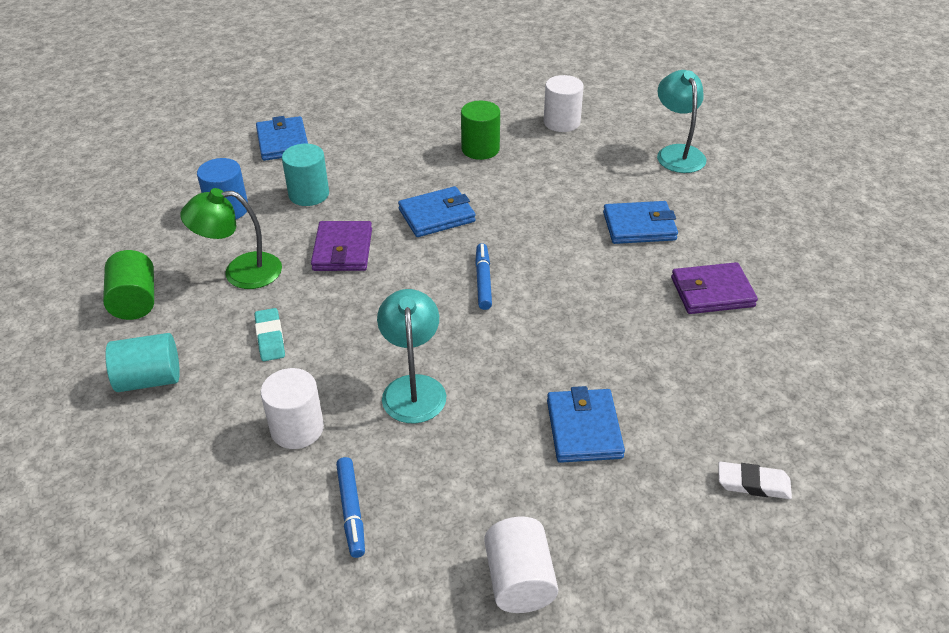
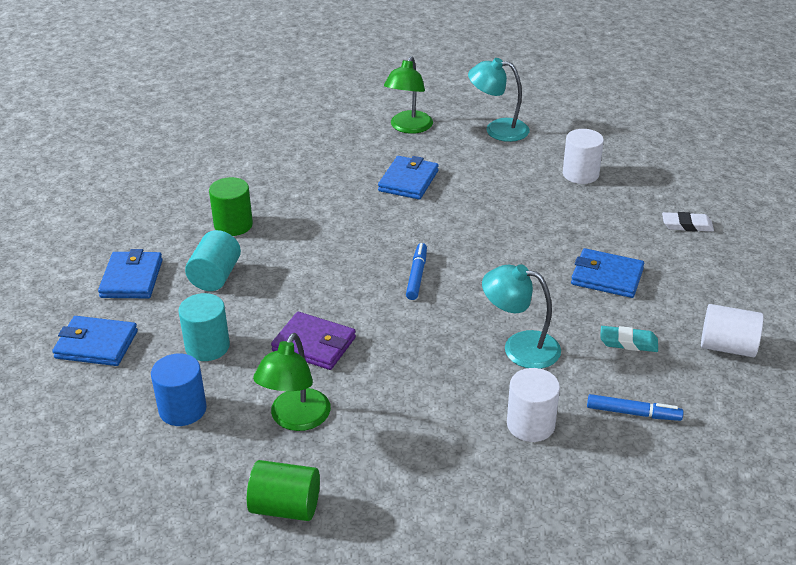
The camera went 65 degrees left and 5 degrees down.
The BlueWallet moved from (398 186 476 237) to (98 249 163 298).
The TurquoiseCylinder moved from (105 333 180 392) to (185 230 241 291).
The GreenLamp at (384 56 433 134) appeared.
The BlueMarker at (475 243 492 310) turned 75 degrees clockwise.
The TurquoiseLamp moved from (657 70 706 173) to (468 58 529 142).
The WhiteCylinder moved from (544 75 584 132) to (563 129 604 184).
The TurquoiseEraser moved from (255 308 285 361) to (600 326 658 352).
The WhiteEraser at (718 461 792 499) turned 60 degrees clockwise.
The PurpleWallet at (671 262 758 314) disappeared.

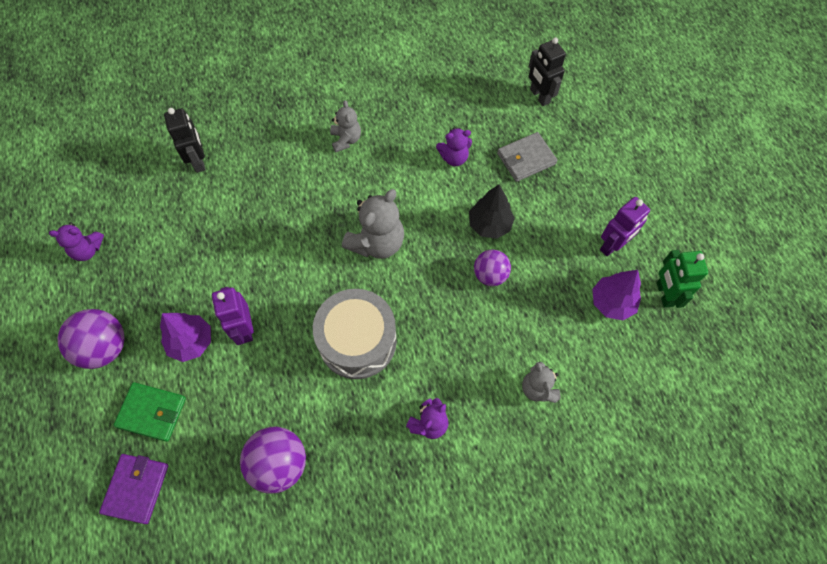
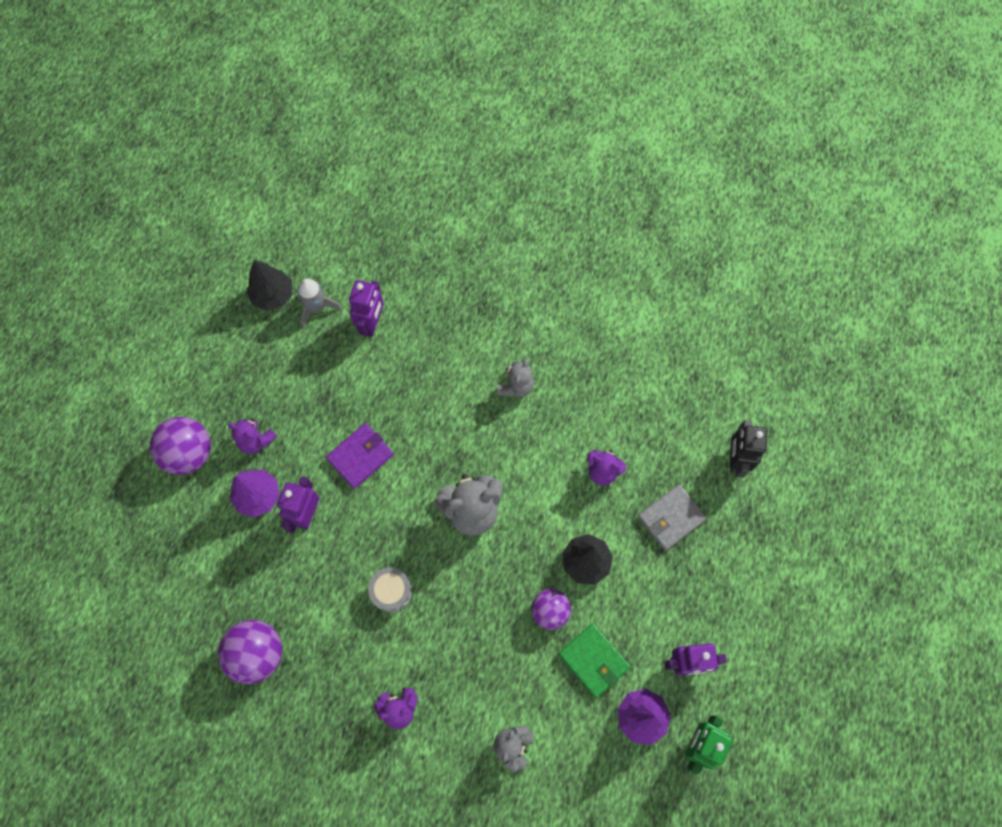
The camera went 35 degrees right and 5 degrees up.
The PurpleTeddyBear moved from (49 222 104 261) to (228 419 277 454).
The BlackTree at (247 260 292 311) appeared.
The GreyRocket at (298 279 342 328) appeared.
The PurpleWallet moved from (99 454 168 524) to (326 423 394 489).
The BlackRobot at (164 108 206 173) became the PurpleRobot at (349 280 384 337).
The GreyDrum at (313 289 397 379) changed to 0.51 times the size.
The GreenWallet moved from (114 382 186 442) to (559 623 630 698).
The GreyWallet at (497 132 558 182) turned 45 degrees counterclockwise.

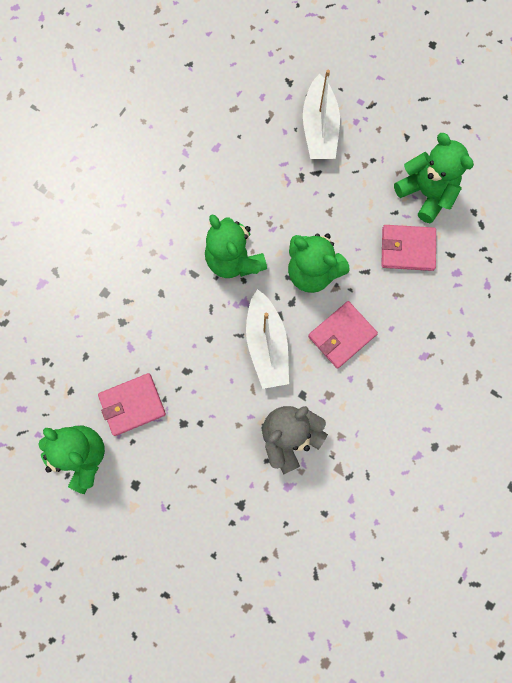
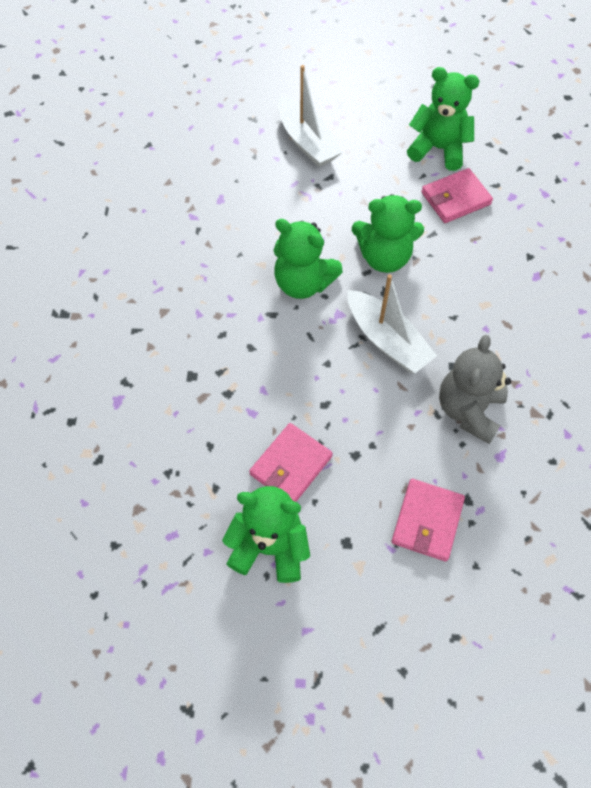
The camera went 30 degrees left and 15 degrees down.
The PinkWallet moved from (308 301 378 369) to (392 479 465 561).

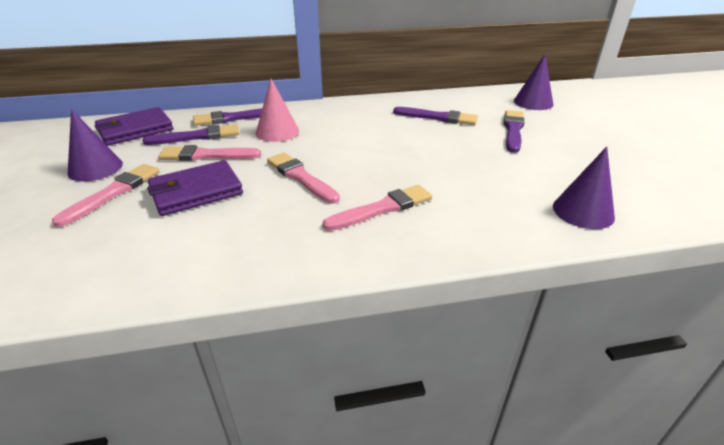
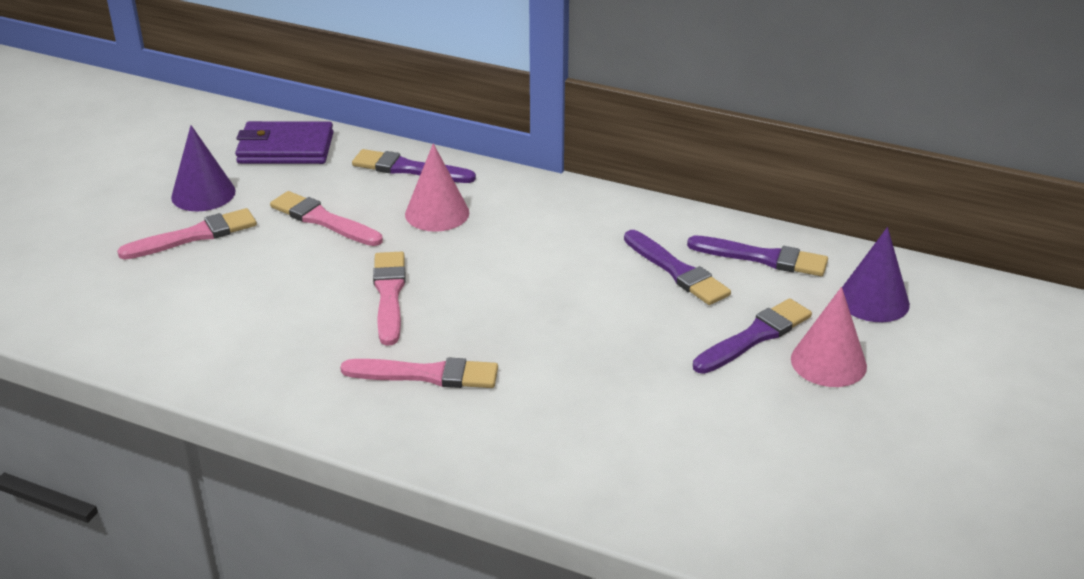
The camera went 35 degrees right and 0 degrees up.
The PurpleBrush moved from (142 124 239 145) to (687 235 828 276).
The PinkCone at (791 287 867 387) appeared.
The PurpleWallet at (147 160 243 216) disappeared.
The PurpleCone at (553 146 615 229) disappeared.

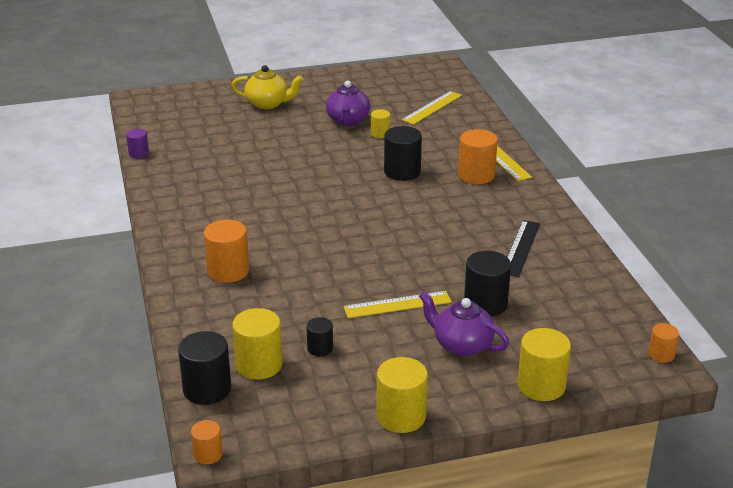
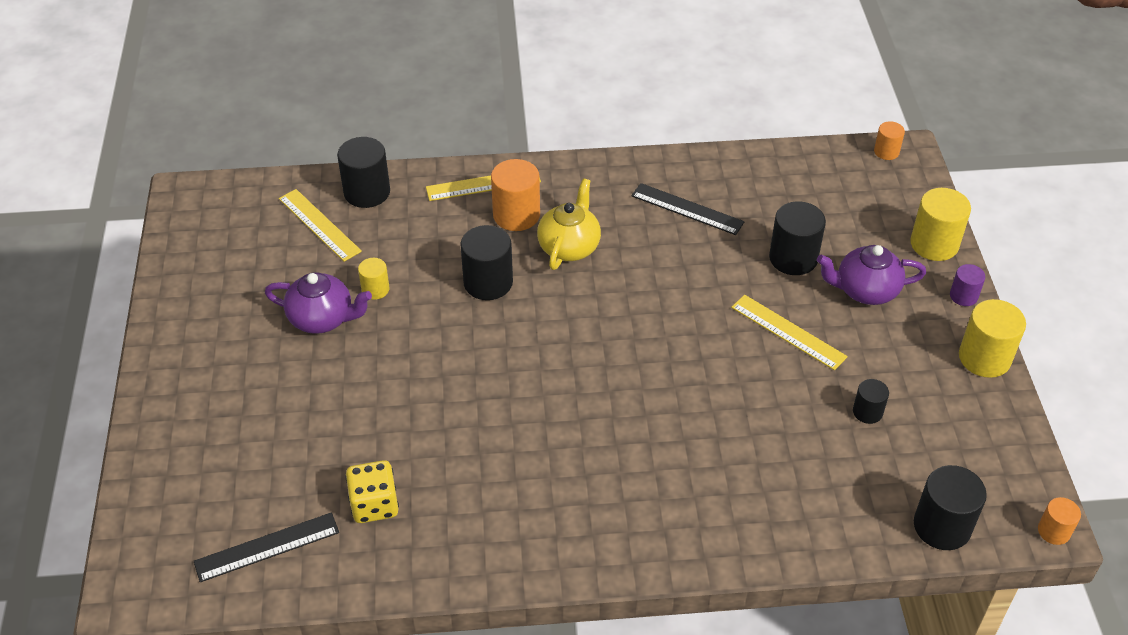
The camera went 80 degrees left and 15 degrees up.
The BlackRuler at (194 512 339 582) appeared.
The BlackCylinder at (337 137 390 208) appeared.
The YellowDice at (346 460 399 523) appeared.
The YellowTeapot moved from (231 65 303 109) to (537 178 601 270).
The YellowRuler at (343 291 452 318) turned 45 degrees counterclockwise.
The PurpleTeapot at (419 291 509 356) turned 45 degrees clockwise.
The PurpleCylinder moved from (126 129 149 158) to (950 264 985 306).
The OrangeCylinder at (204 220 249 283) disappeared.
The YellowCylinder at (232 308 283 380) disappeared.

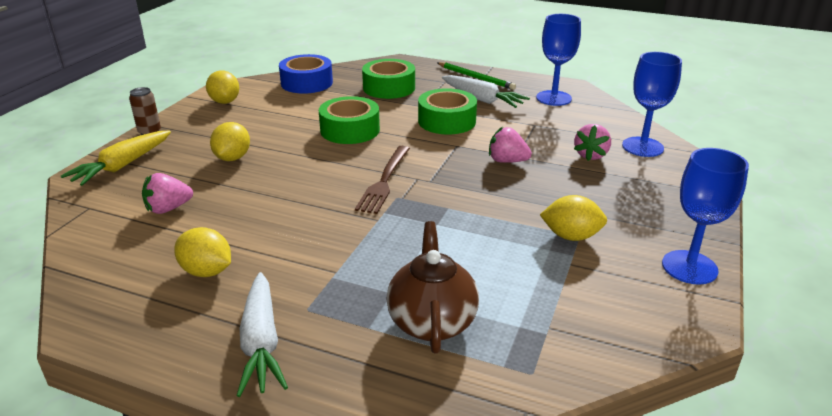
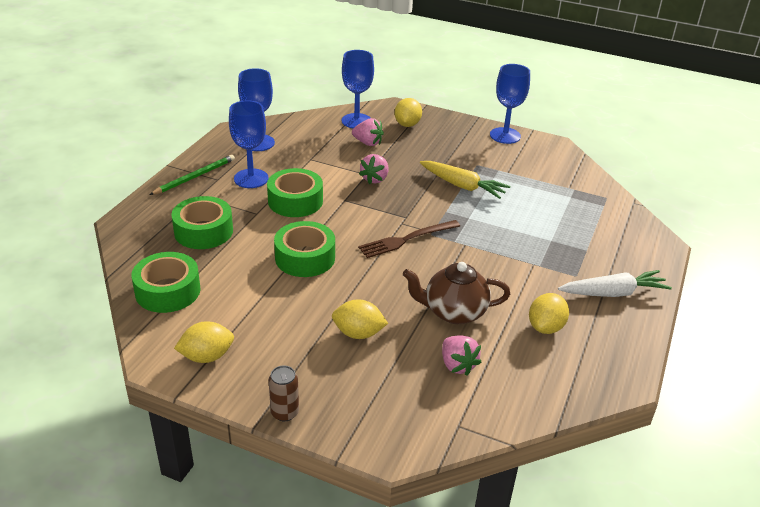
The camera went 90 degrees left and 5 degrees up.
The BlueTape at (279 54 333 94) became the GreenTape at (132 252 201 313).
The WhiteCarrot at (442 75 530 108) was replaced by the BlueGoblet at (229 100 269 188).
The BrownFork at (355 146 410 214) turned 135 degrees clockwise.
The YellowLemon moved from (540 195 607 241) to (394 98 422 127).
The BrownTeapot moved from (386 221 479 353) to (403 262 510 324).
The YellowCarrot moved from (61 130 171 186) to (420 161 510 199).

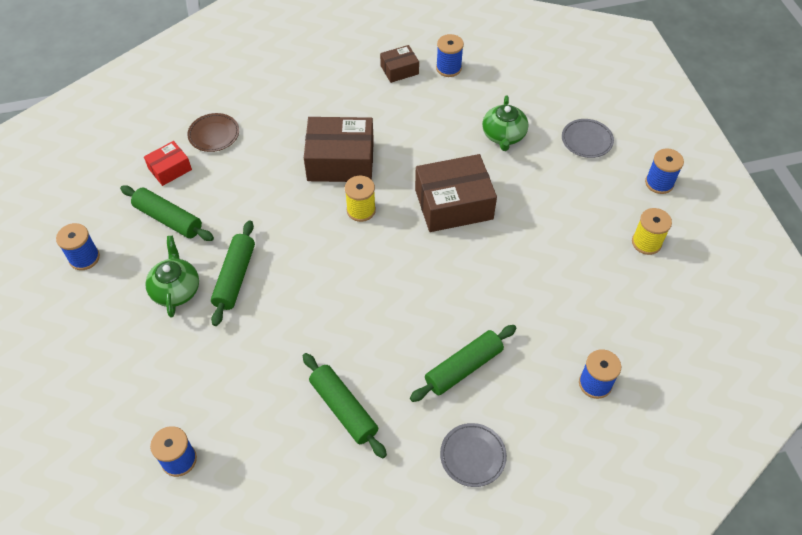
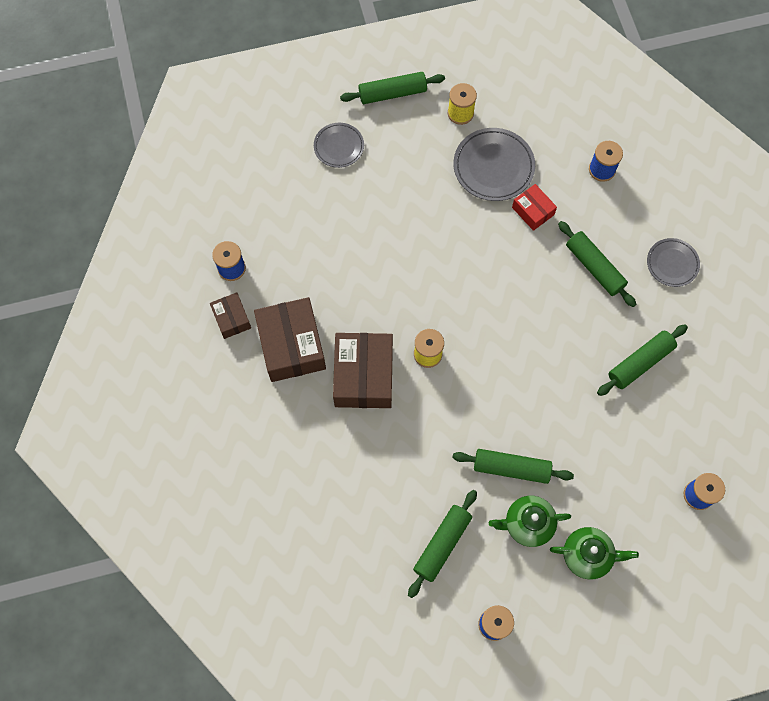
The camera went 90 degrees left and 15 degrees up.
The BrownBox moved from (415 154 497 232) to (254 297 326 382).
The BlueSpool at (645 148 684 194) was replaced by the GreenRollingPin at (340 72 445 104).
The GreyPlate at (453 128 535 201) appeared.
The RedBox moved from (144 141 192 186) to (512 184 557 231).
The GreenTeapot moved from (482 95 528 151) to (550 527 639 579).
The BrownPlate at (187 113 239 152) disappeared.

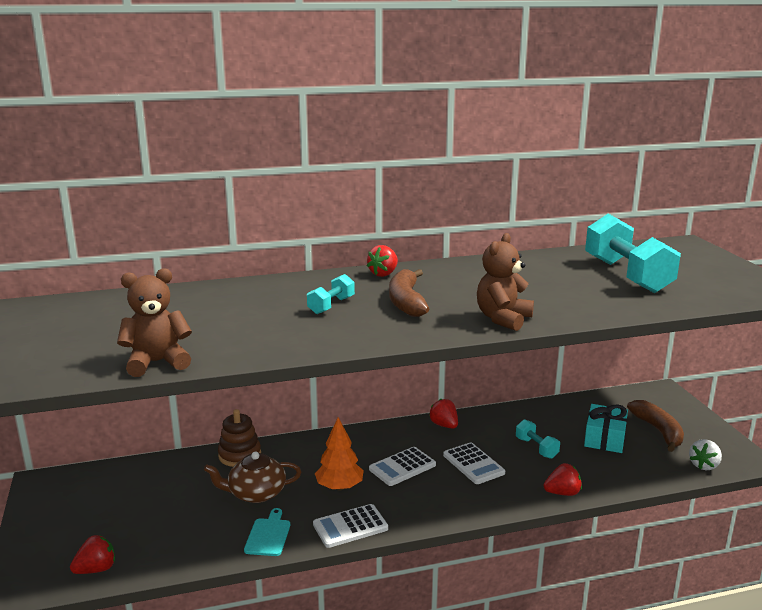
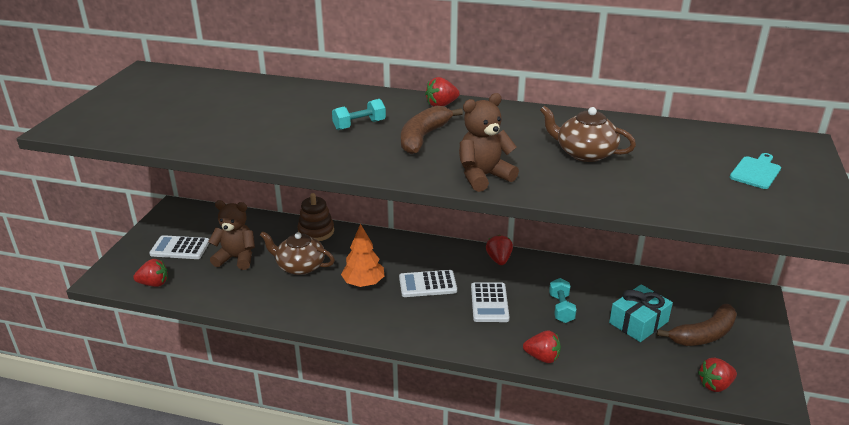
The camera went 30 degrees right and 10 degrees up.
The WhiteCalculator moved from (313 504 388 548) to (149 235 209 259).
The BrownTeddyBear moved from (117 268 192 377) to (208 200 255 270).
The BrownTeapot at (540 106 636 162) appeared.
The BrownBanana at (627 400 684 452) turned 45 degrees clockwise.
The WhiteStrawberry at (689 439 722 470) became the RedStrawberry at (698 358 737 392).
The TurquoiseCuttingBoard moved from (244 508 290 556) to (730 153 781 189).
The TurquoiseDumbbell at (585 214 681 293) disappeared.

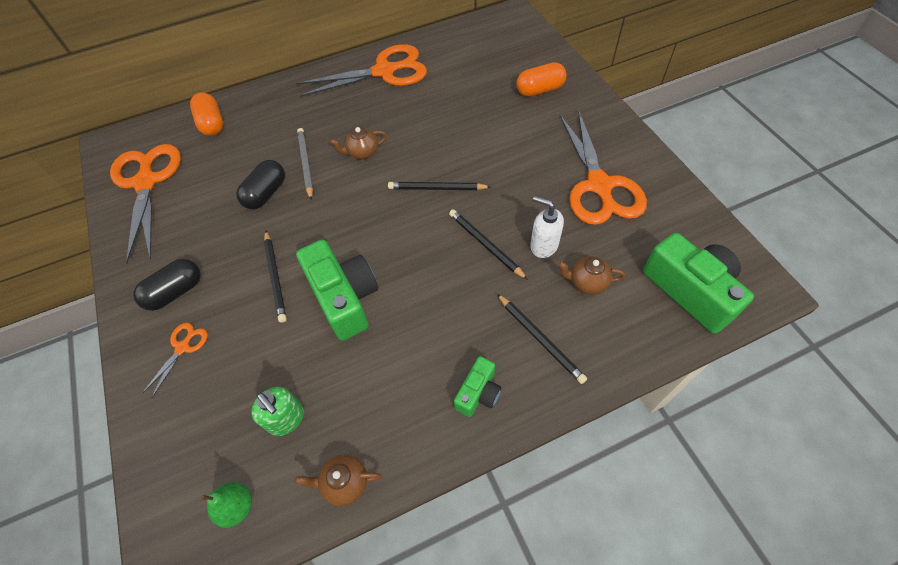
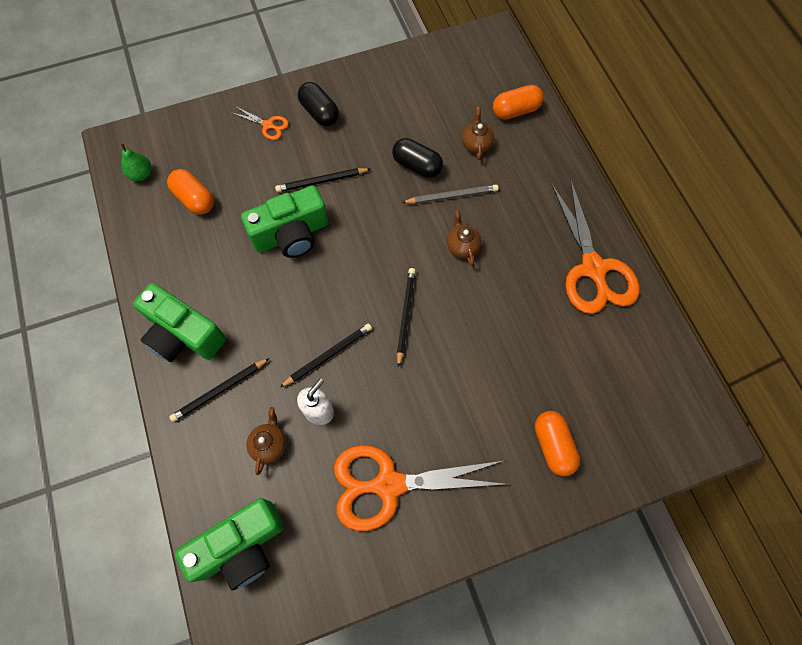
The camera went 90 degrees right and 10 degrees up.
The GreenCamera at (454 356 502 417) changed to 1.88 times the size.
The GreenSoapDispenser at (251 387 304 436) was replaced by the OrangeCapsule at (167 169 214 215).
The BrownTeapot moved from (294 455 382 506) to (462 107 494 160).
The OrangeScissors at (110 144 181 263) disappeared.

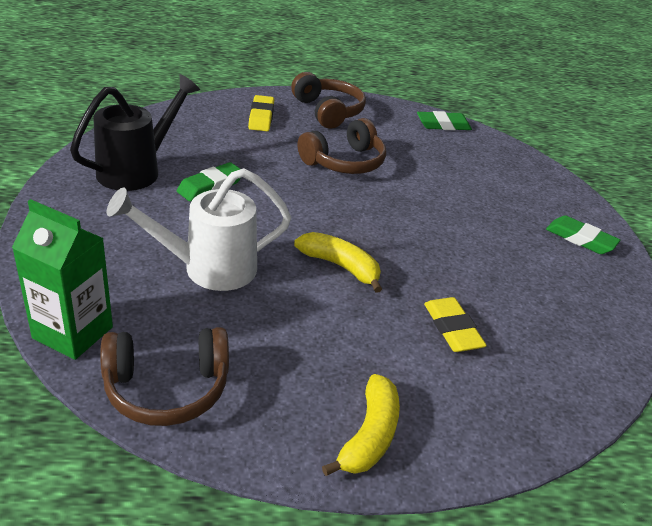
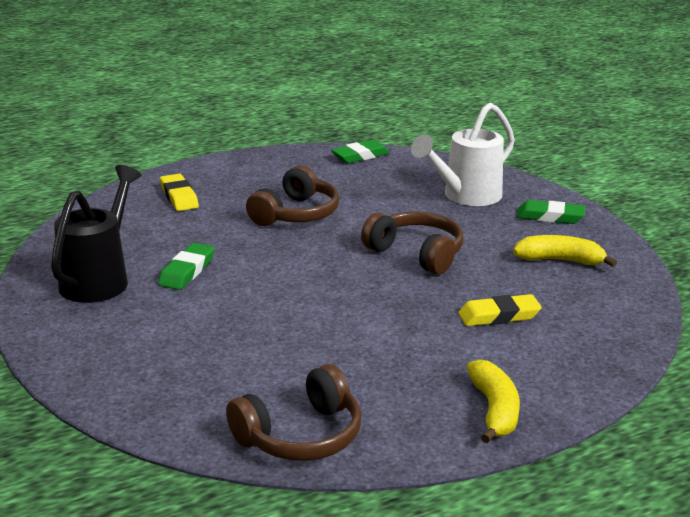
The camera went 20 degrees left and 10 degrees down.
The BrownHeadphones moved from (291 72 366 129) to (361 211 463 274).
The WhiteWateringCan moved from (107 168 292 291) to (411 103 515 206).
The YellowEraser at (424 297 487 352) turned 60 degrees counterclockwise.
The YellowBanana moved from (294 232 382 293) to (513 235 617 267).
The GreenCarton at (12 199 113 360) disappeared.

